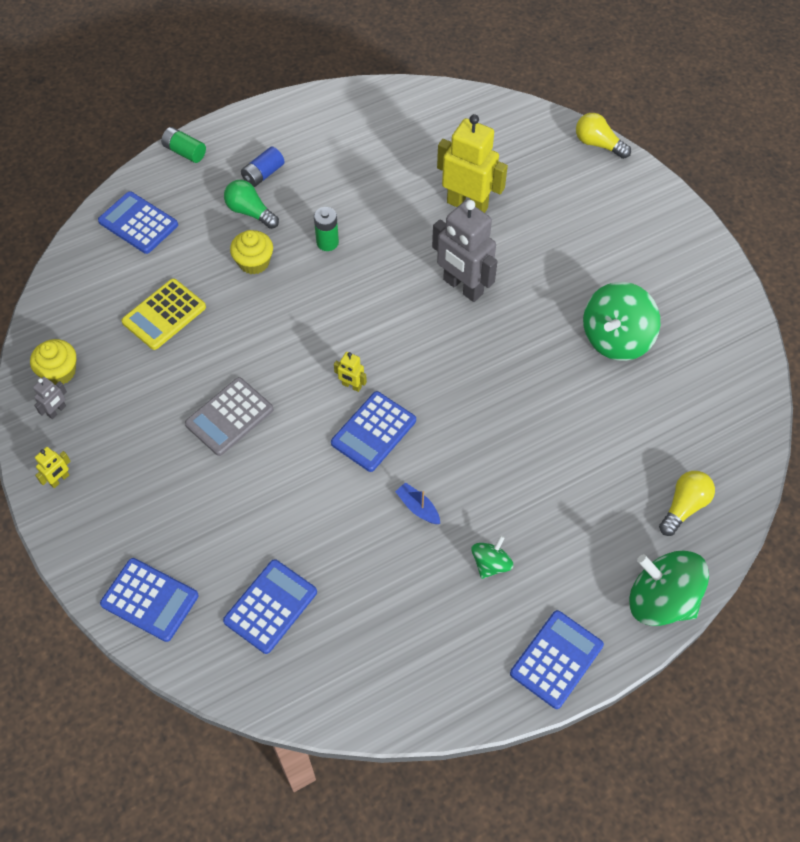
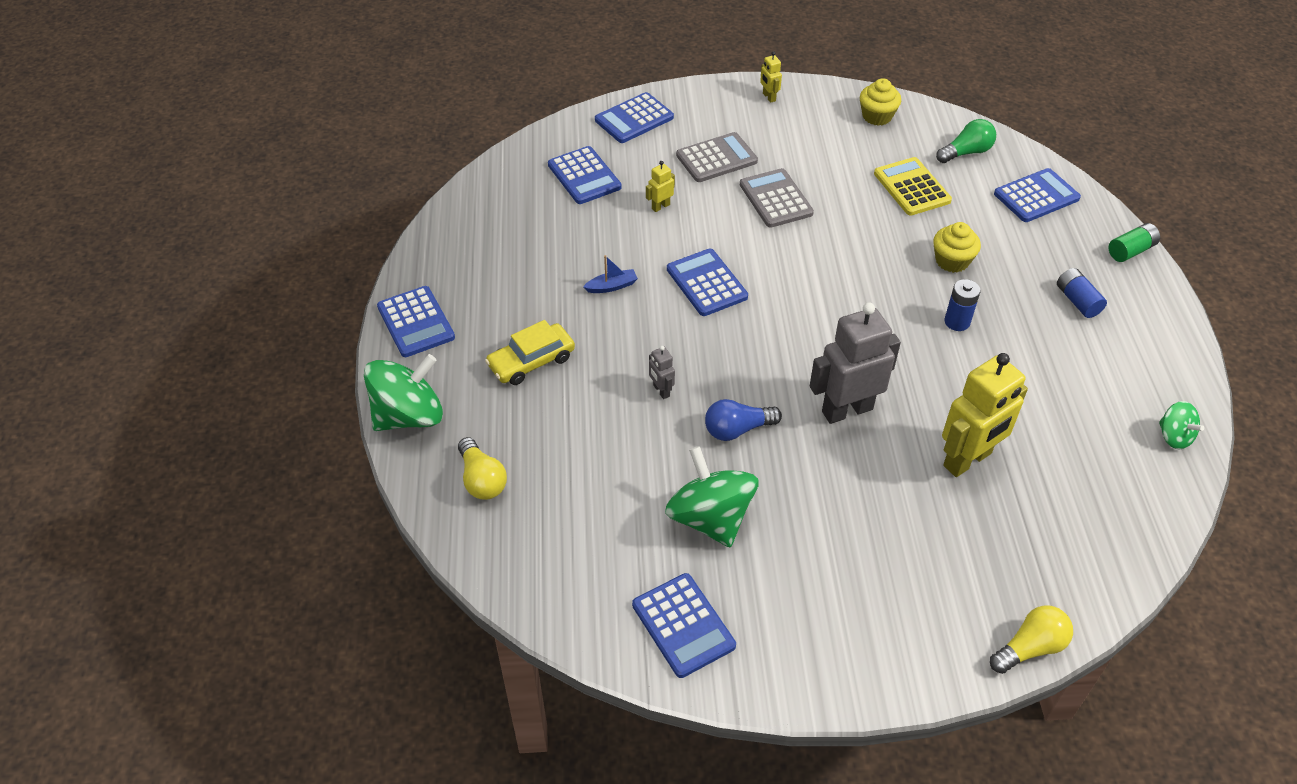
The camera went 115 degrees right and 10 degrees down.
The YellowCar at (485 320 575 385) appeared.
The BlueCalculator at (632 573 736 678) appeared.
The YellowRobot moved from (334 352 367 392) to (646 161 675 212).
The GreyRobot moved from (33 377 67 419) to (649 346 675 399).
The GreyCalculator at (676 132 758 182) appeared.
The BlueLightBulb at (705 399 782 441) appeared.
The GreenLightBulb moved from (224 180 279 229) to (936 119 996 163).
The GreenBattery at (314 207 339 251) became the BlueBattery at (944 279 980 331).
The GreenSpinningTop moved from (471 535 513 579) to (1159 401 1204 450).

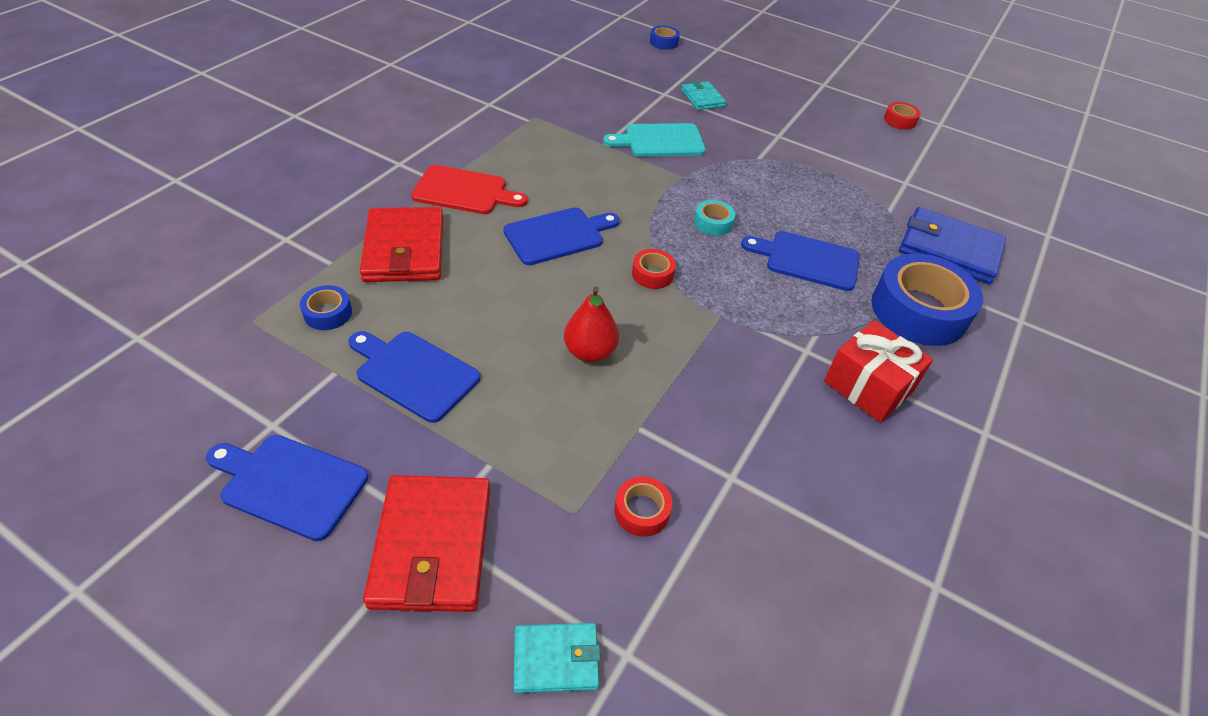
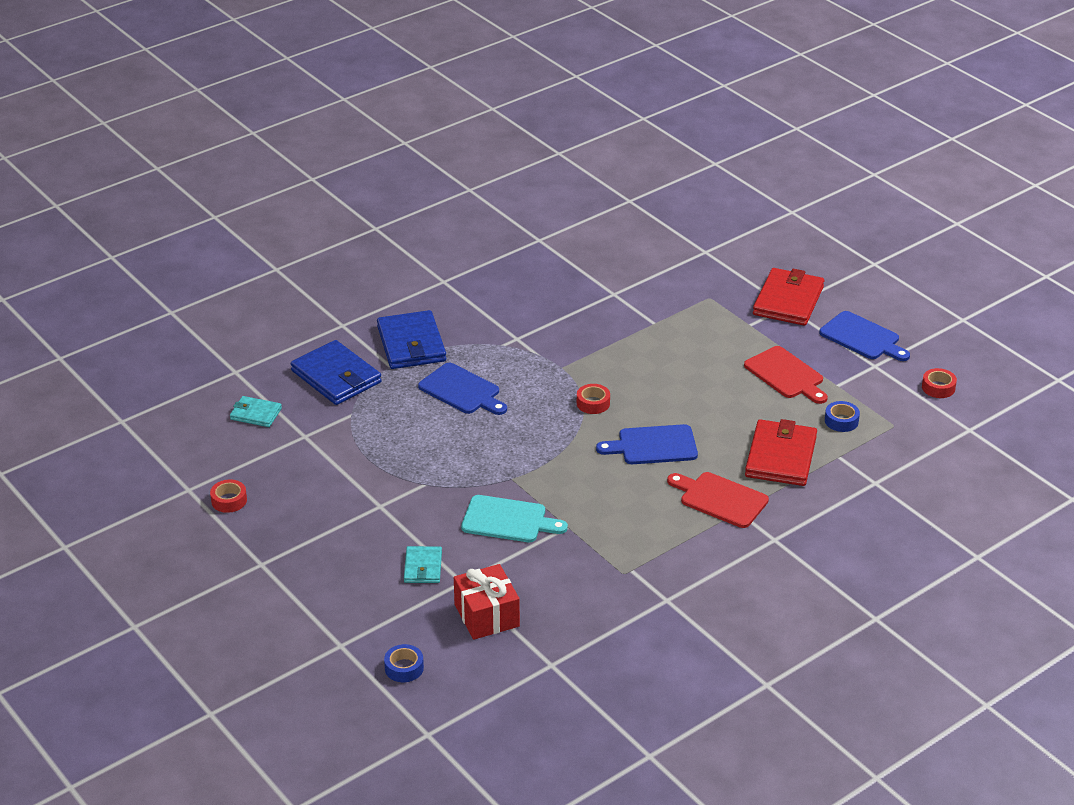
The camera went 155 degrees left and 10 degrees down.
The TurquoiseWallet moved from (514 623 600 693) to (230 396 282 427).
The BlueTape at (871 253 983 346) was replaced by the BlueWallet at (377 310 446 369).
The RedGift moved from (824 320 933 422) to (454 564 520 640).
The BlueCuttingBoard at (349 331 480 423) became the RedCuttingBoard at (744 346 828 404).
The RedTape moved from (614 476 672 537) to (922 368 957 398).
The RedPear at (564 287 619 362) disappeared.
The TurquoiseTape at (694 200 735 236) disappeared.

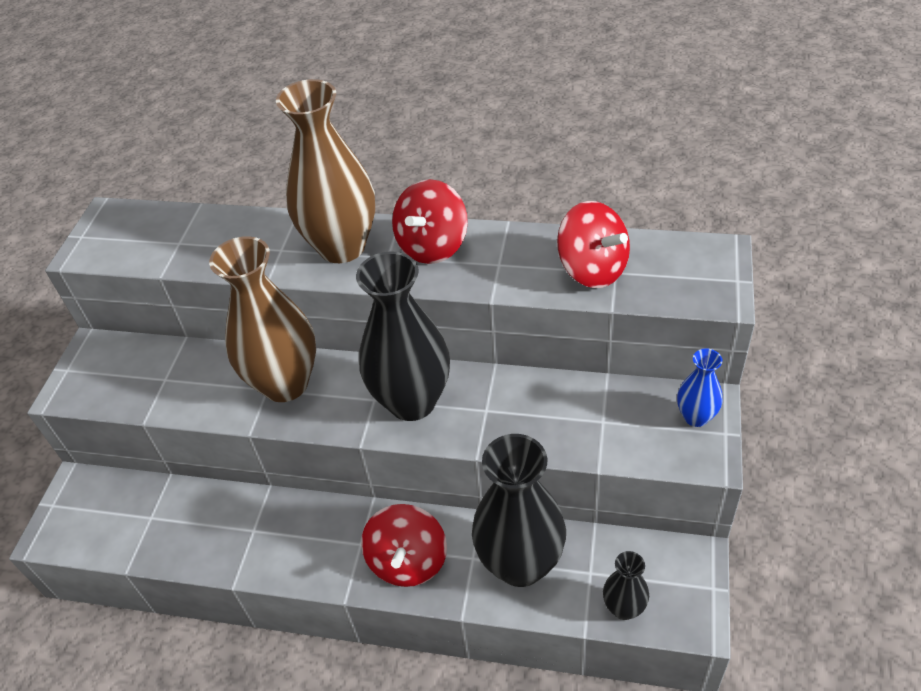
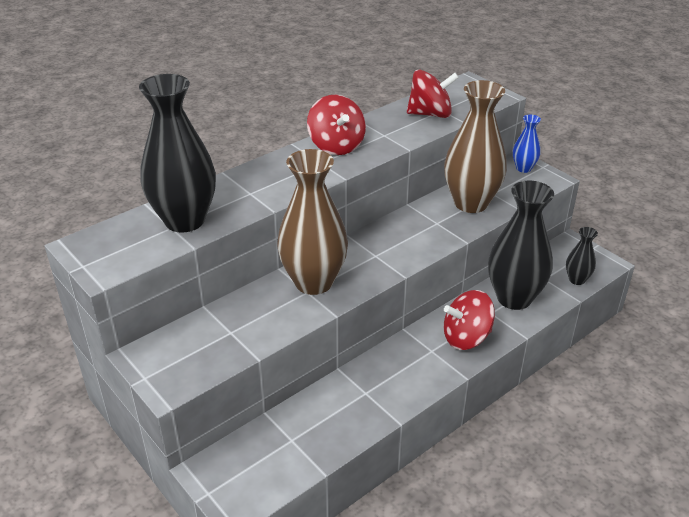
The camera went 55 degrees left and 10 degrees down.
The BlackVase moved from (356 251 450 421) to (139 74 216 232).
The BrownVase moved from (276 79 375 263) to (444 80 507 213).
The RedSpinningTop at (361 504 447 587) turned 120 degrees clockwise.

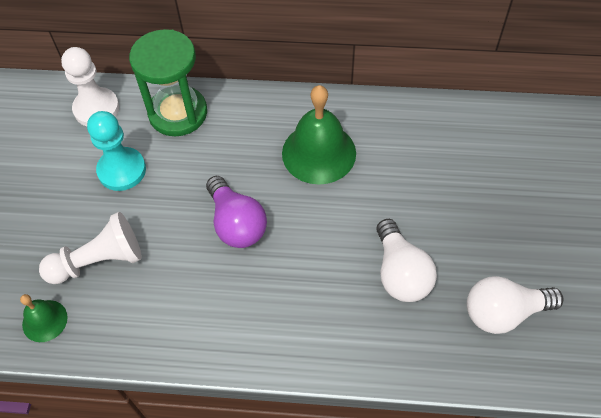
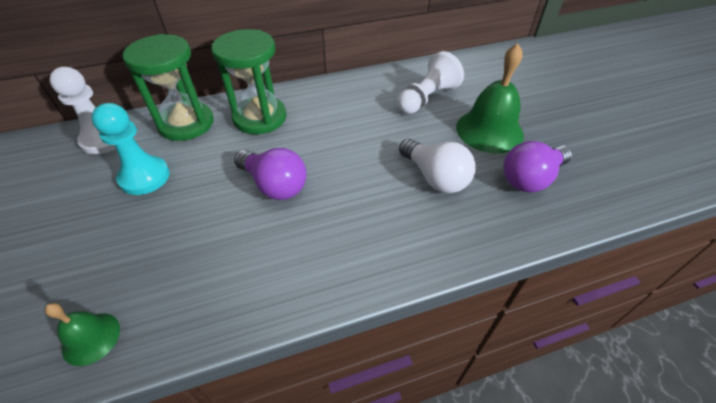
The camera went 25 degrees left and 10 degrees down.
The GreenHourglass at (211 29 286 134) appeared.
The WhitePawn moved from (39 212 142 284) to (397 51 464 114).
The GreenBell moved from (282 85 356 185) to (456 43 524 153).
The WhiteLightBulb at (467 276 564 334) became the PurpleLightBulb at (504 141 572 192).

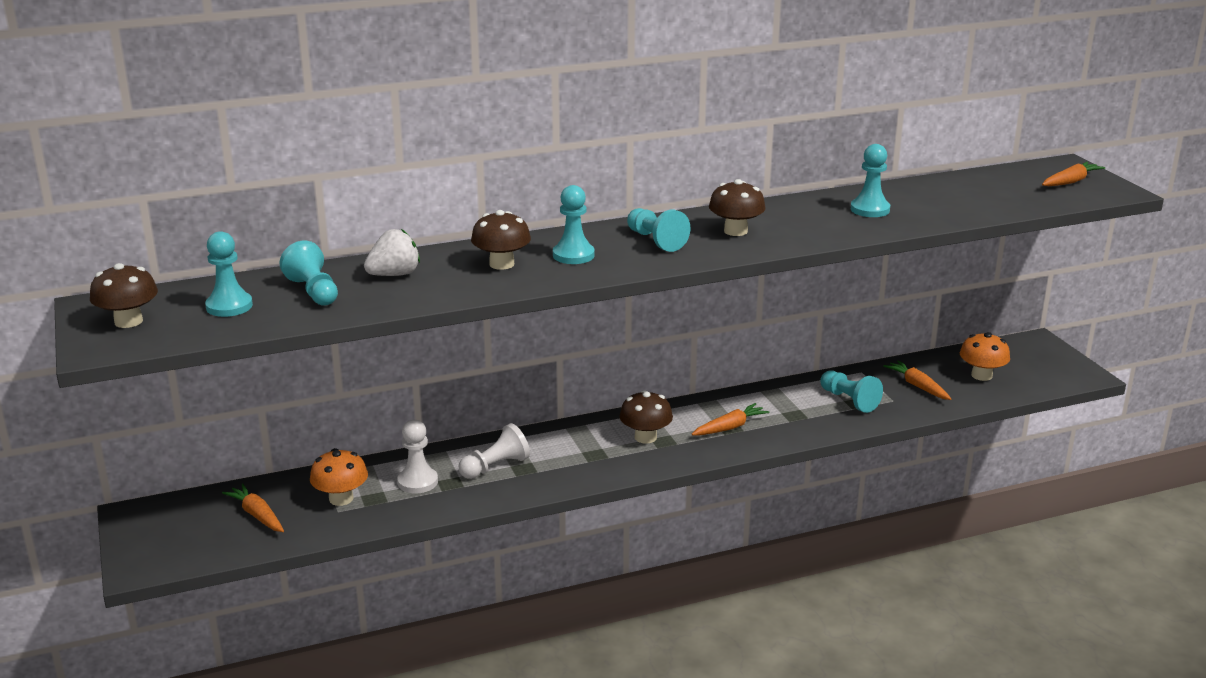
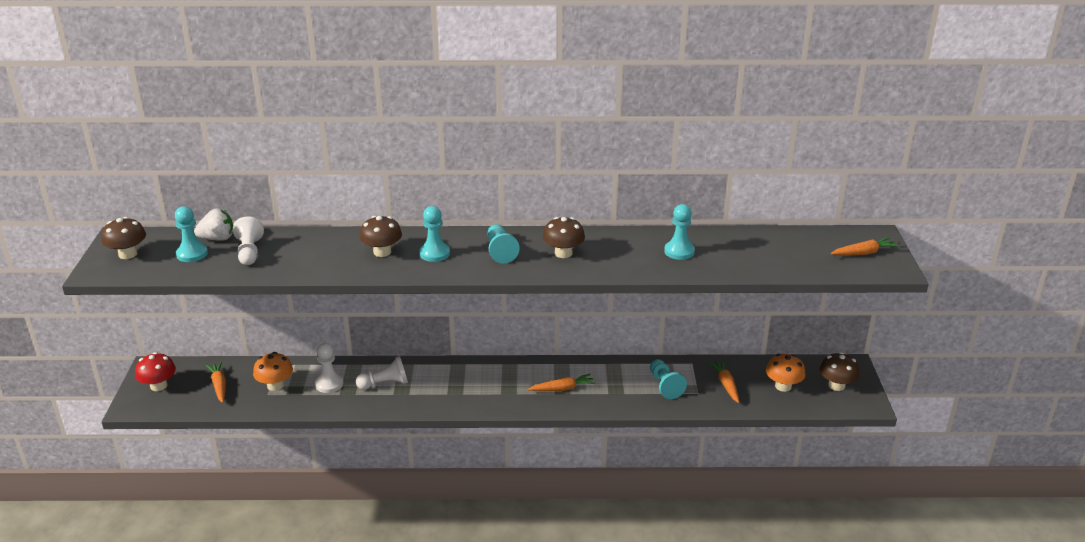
The camera went 20 degrees right and 5 degrees up.
The RedMushroom at (135 352 176 391) appeared.
The WhiteStrawberry moved from (364 229 420 276) to (194 209 233 241).
The TurquoisePawn at (279 241 338 306) became the WhitePawn at (233 216 264 265).
The BrownMushroom moved from (619 390 673 444) to (820 352 860 391).

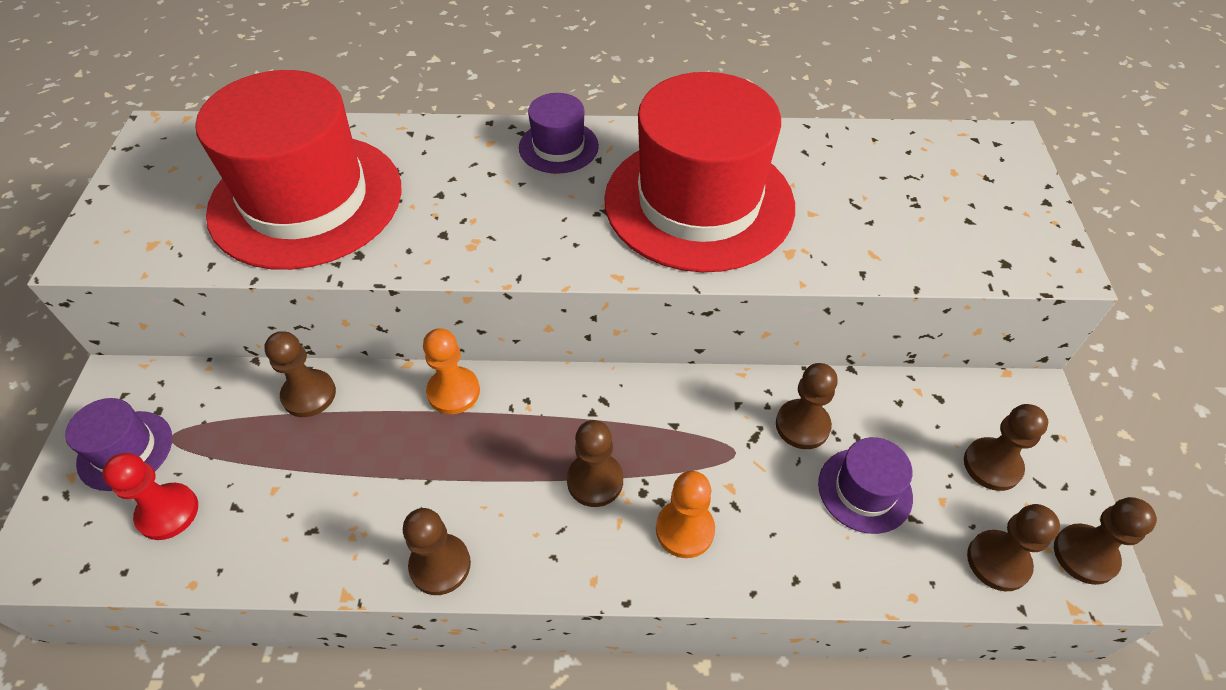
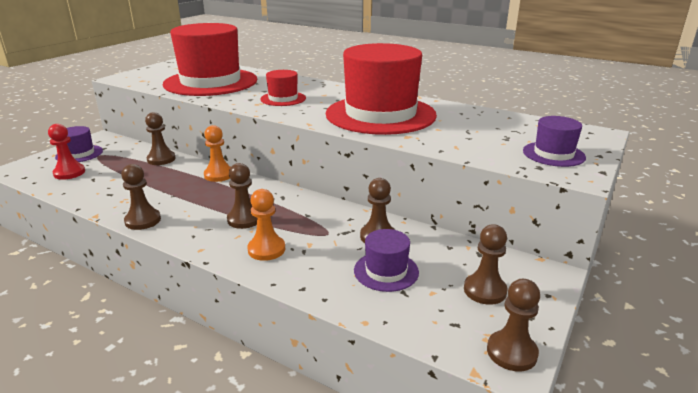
The camera went 30 degrees right and 25 degrees down.
The RedHat at (260 70 306 106) appeared.
The PurpleHat moved from (519 93 599 174) to (523 116 586 167).
The BrownPawn at (967 504 1060 591) disappeared.

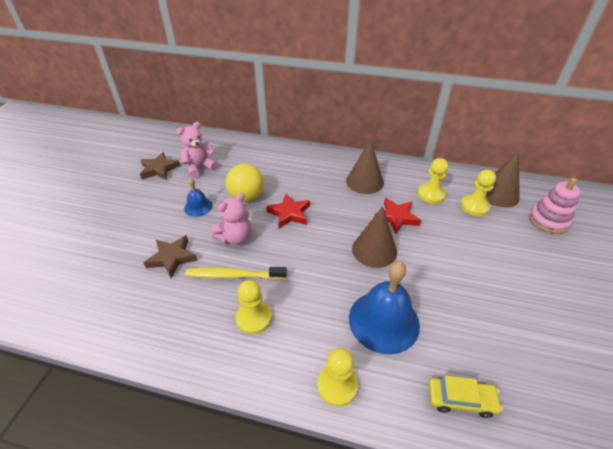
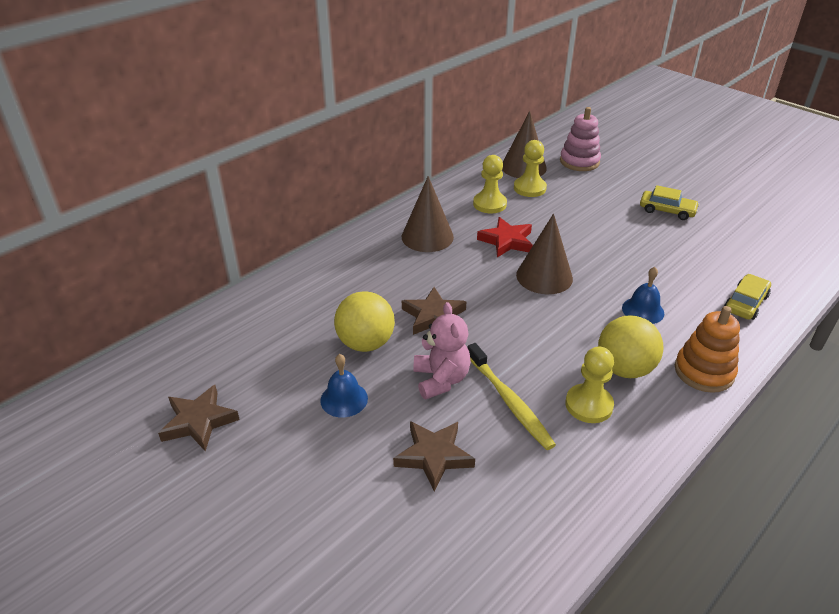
The camera went 60 degrees left and 5 degrees down.
The RedStar at (266 194 310 228) became the BrownStar at (402 287 466 335).
The YellowToothbrush at (185 267 287 279) turned 60 degrees counterclockwise.
The YellowBall at (598 315 663 378) appeared.
The BlueBell at (349 261 420 354) changed to 0.52 times the size.
The YellowCar at (640 185 699 220) appeared.
The YellowPawn at (317 348 358 407) was replaced by the OrangeStackingToy at (675 306 740 393).
The PinkTeddyBear at (177 122 218 178) disappeared.

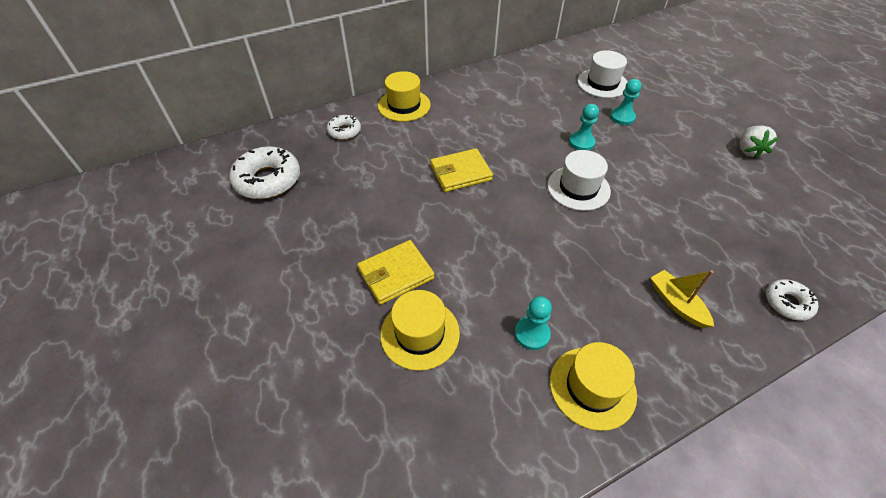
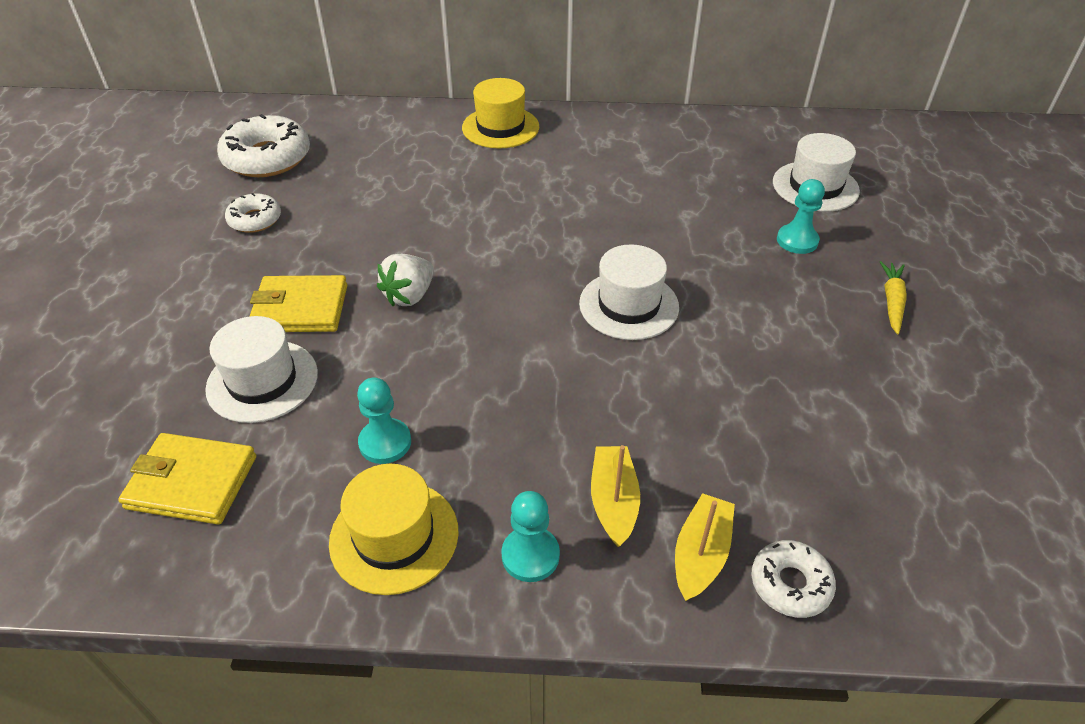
The camera went 30 degrees right and 5 degrees down.
The YellowWallet moved from (430 148 493 192) to (118 433 256 524).
The YellowHat at (380 290 460 371) became the WhiteHat at (205 316 318 423).
The WhiteDonut moved from (327 115 361 140) to (225 193 281 233).
The WhiteStrawberry moved from (740 125 778 159) to (377 254 434 306).
The TurquoisePawn moved from (569 104 599 150) to (501 491 560 582).
The YellowBoat at (675 493 735 601) appeared.
The YellowCarrot at (880 261 907 334) appeared.

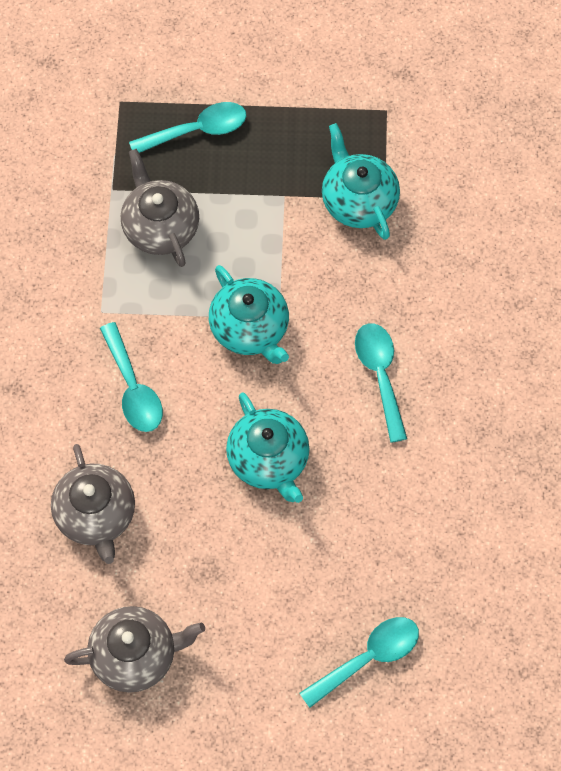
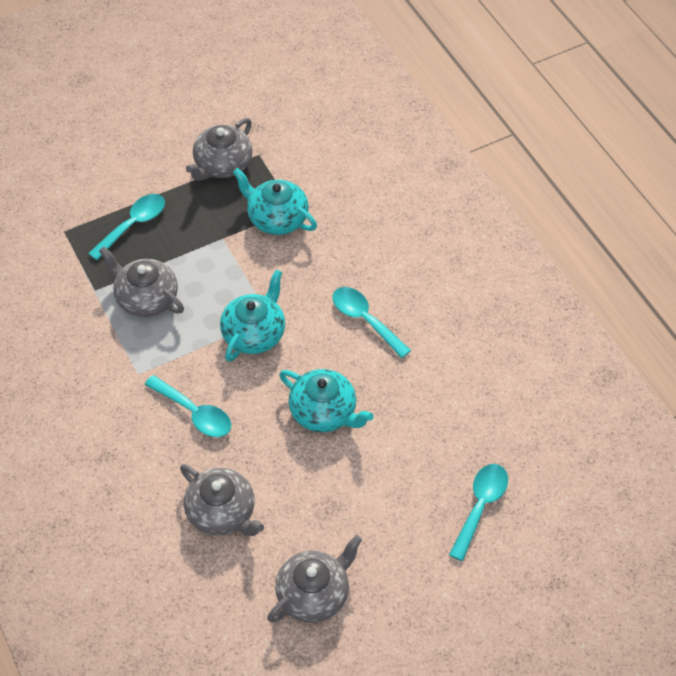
The camera went 30 degrees left and 10 degrees down.
The GreyTeapot at (186 118 253 181) appeared.
The TurquoiseTeapot at (209 265 289 364) turned 90 degrees counterclockwise.

